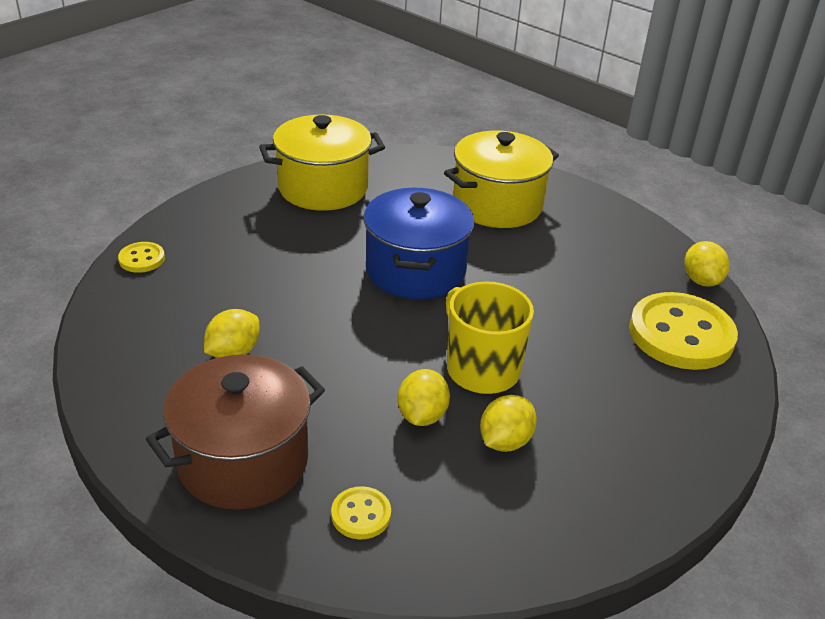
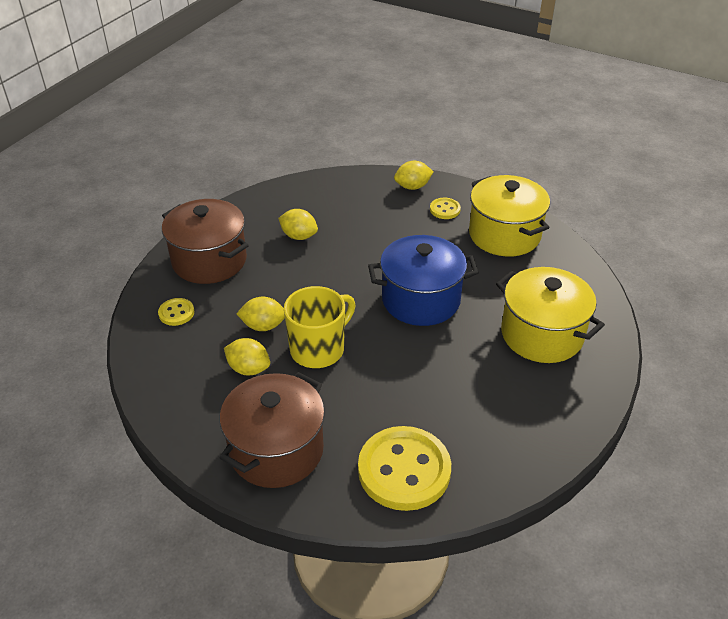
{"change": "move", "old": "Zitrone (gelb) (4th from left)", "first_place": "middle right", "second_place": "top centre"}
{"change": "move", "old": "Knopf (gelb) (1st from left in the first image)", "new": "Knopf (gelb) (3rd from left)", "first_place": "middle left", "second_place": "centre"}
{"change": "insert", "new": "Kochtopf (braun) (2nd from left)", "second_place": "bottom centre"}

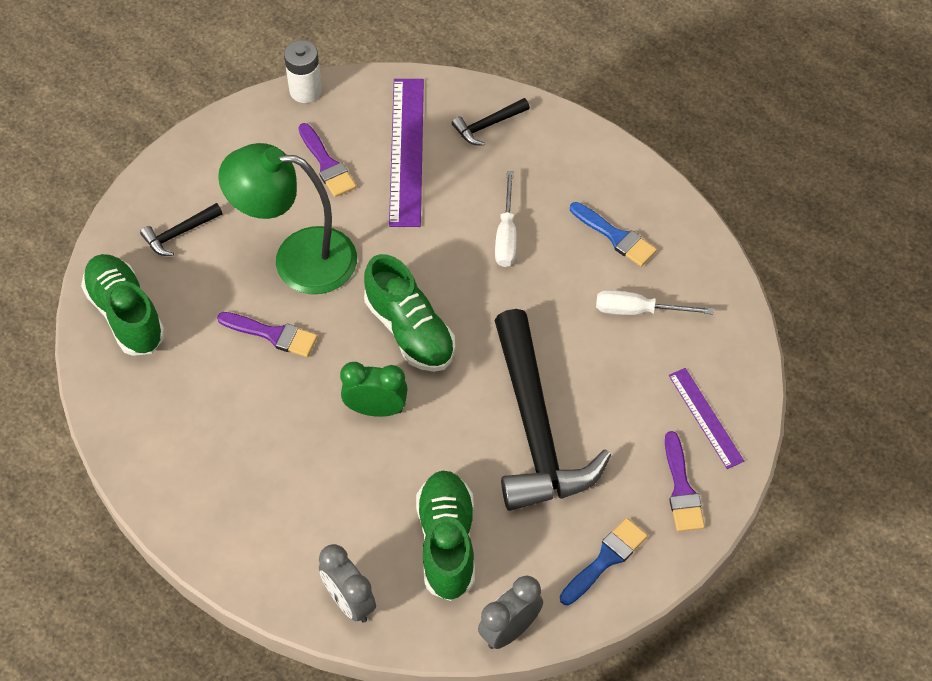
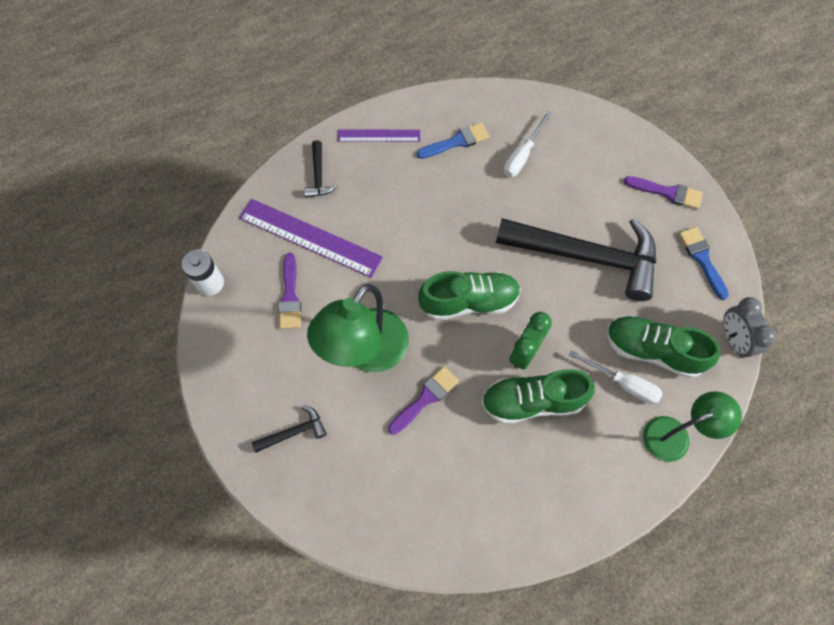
{"change": "rotate", "old": "Pinsel (lila) (2nd from left in the first image)", "first_place": "top centre", "second_place": "centre", "degrees": 90}
{"change": "move", "old": "Schraubenzieher (weiß) (1st from left in the first image)", "new": "Schraubenzieher (weiß) (2nd from left)", "first_place": "top centre", "second_place": "middle right"}
{"change": "rotate", "old": "Hammer (schwarz) (1st from left)", "first_place": "middle left", "second_place": "bottom centre", "degrees": -105}
{"change": "move", "old": "Schuh (grün) (1st from left in the first image)", "new": "Schuh (grün) (2nd from left)", "first_place": "middle left", "second_place": "centre"}
{"change": "move", "old": "Lineal (lila) (2nd from left)", "first_place": "middle right", "second_place": "top centre"}
{"change": "replace", "old": "Wecker (grau) (1st from left)", "new": "Lampe (grün) (2nd from left)", "first_place": "bottom centre", "second_place": "bottom right"}

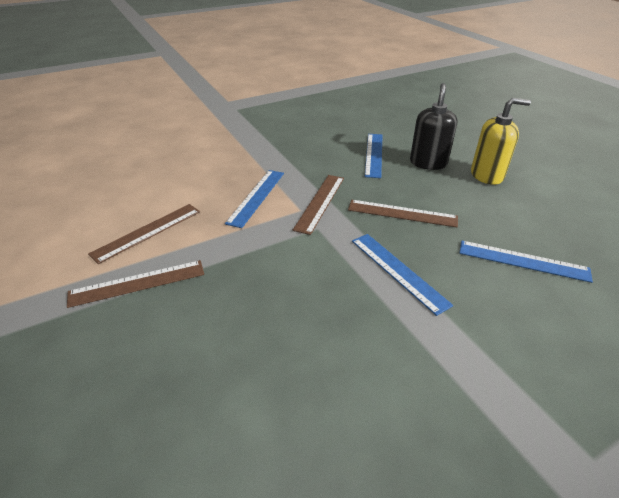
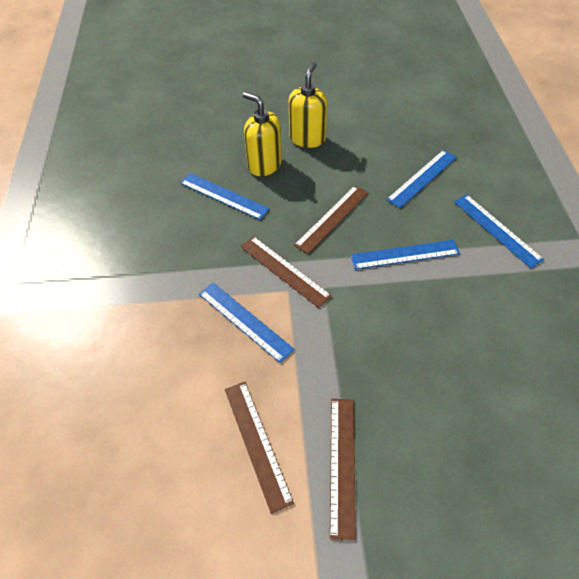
{"change": "recolor", "old": "Seifenspender (schwarz)", "new": "Seifenspender (gelb) (1st from left)", "first_place": "top right", "second_place": "top centre"}
{"change": "insert", "new": "Lineal (blau) (5th from left)", "second_place": "middle right"}

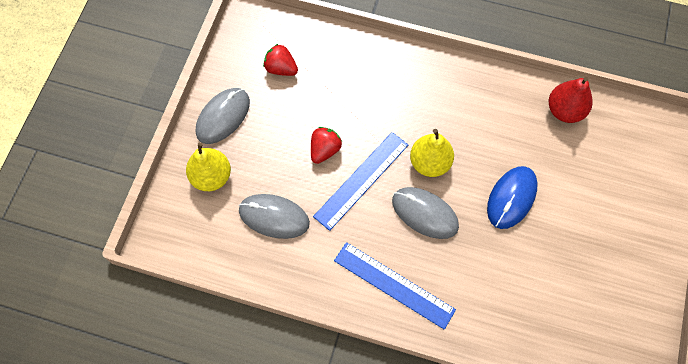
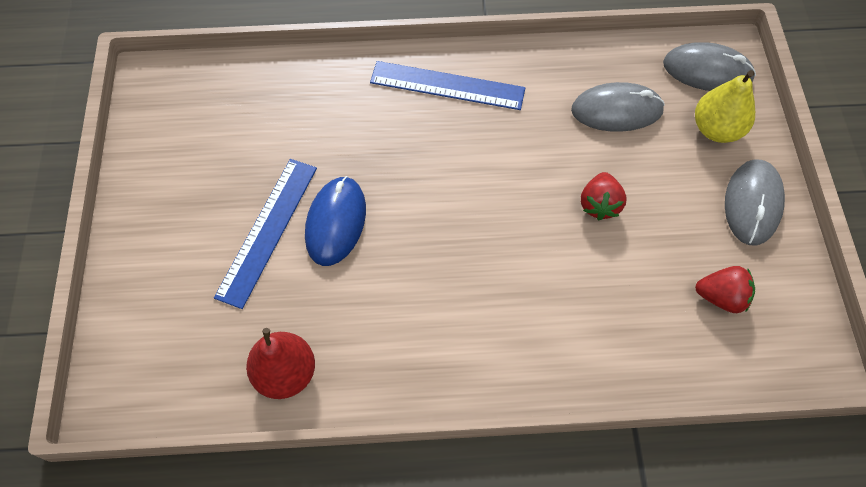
{"change": "delete", "old": "Birne (gelb) (2nd from left)", "first_place": "centre"}
{"change": "move", "old": "Lineal (blau) (1st from left)", "first_place": "centre", "second_place": "middle left"}
{"change": "move", "old": "Computermaus (grau) (3rd from left in the first image)", "new": "Computermaus (grau) (2nd from left)", "first_place": "centre", "second_place": "top right"}

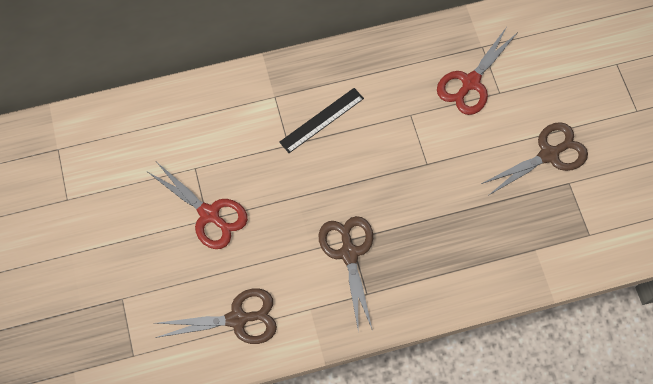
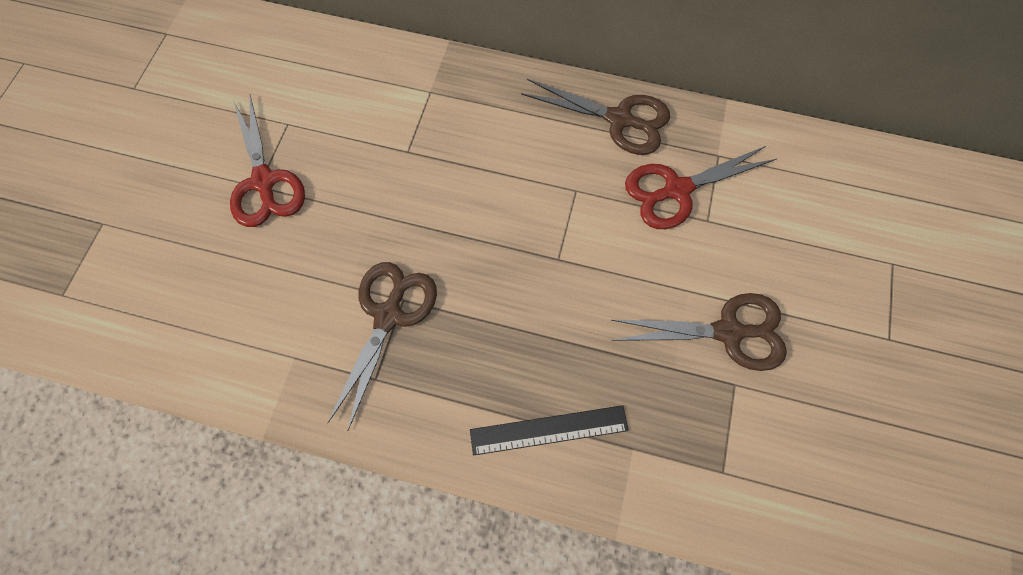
{"change": "move", "old": "Lineal (schwarz)", "first_place": "top centre", "second_place": "bottom centre"}
{"change": "move", "old": "Schere (braun) (1st from left in the first image)", "new": "Schere (braun) (2nd from left)", "first_place": "bottom left", "second_place": "top centre"}

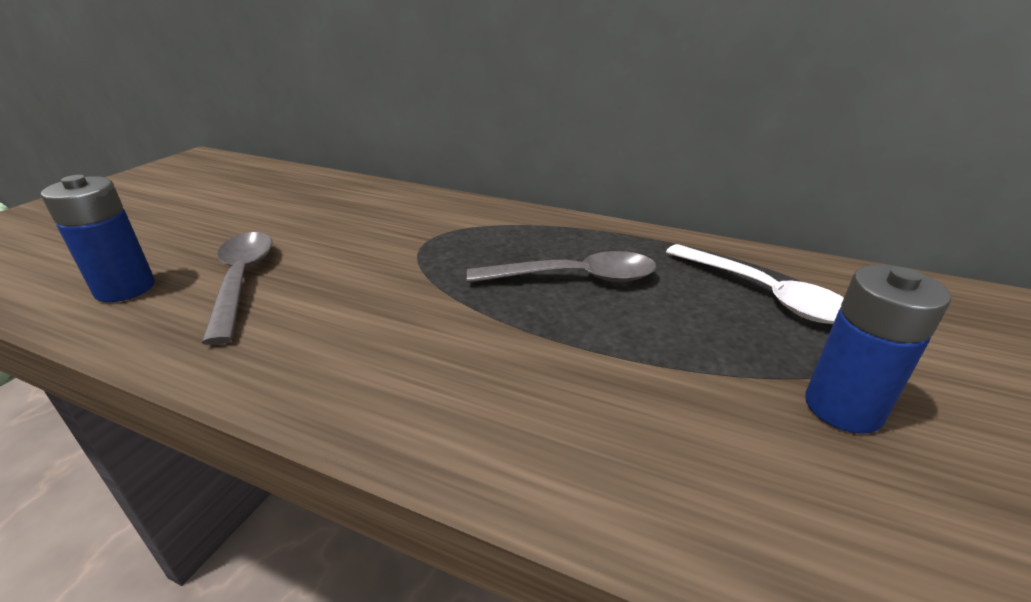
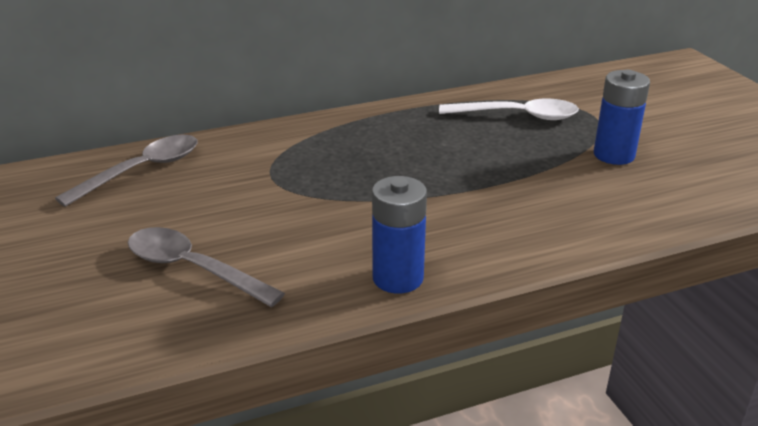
{"change": "move", "old": "Batterie (blau) (1st from left)", "first_place": "middle left", "second_place": "centre"}
{"change": "move", "old": "Löffel (grau) (2nd from left in the first image)", "new": "Löffel (grau) (1st from left)", "first_place": "centre", "second_place": "middle left"}

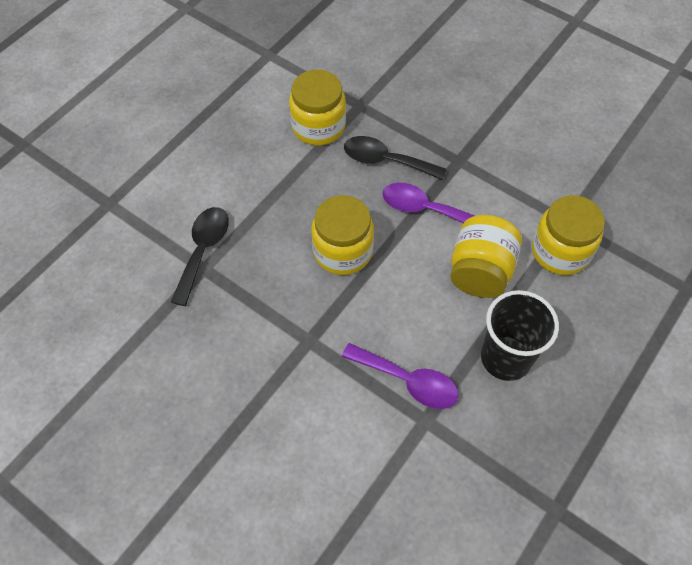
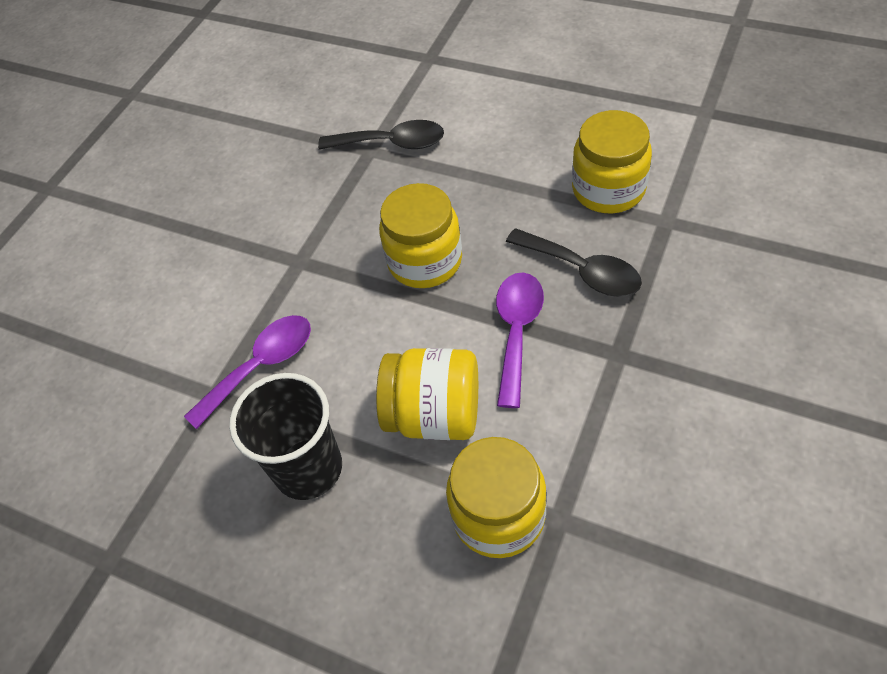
{"change": "rotate", "old": "Löffel (schwarz) (2nd from left)", "first_place": "top centre", "second_place": "centre", "degrees": 120}
{"change": "rotate", "old": "Löffel (lila) (1st from left)", "first_place": "centre", "second_place": "middle left", "degrees": -150}

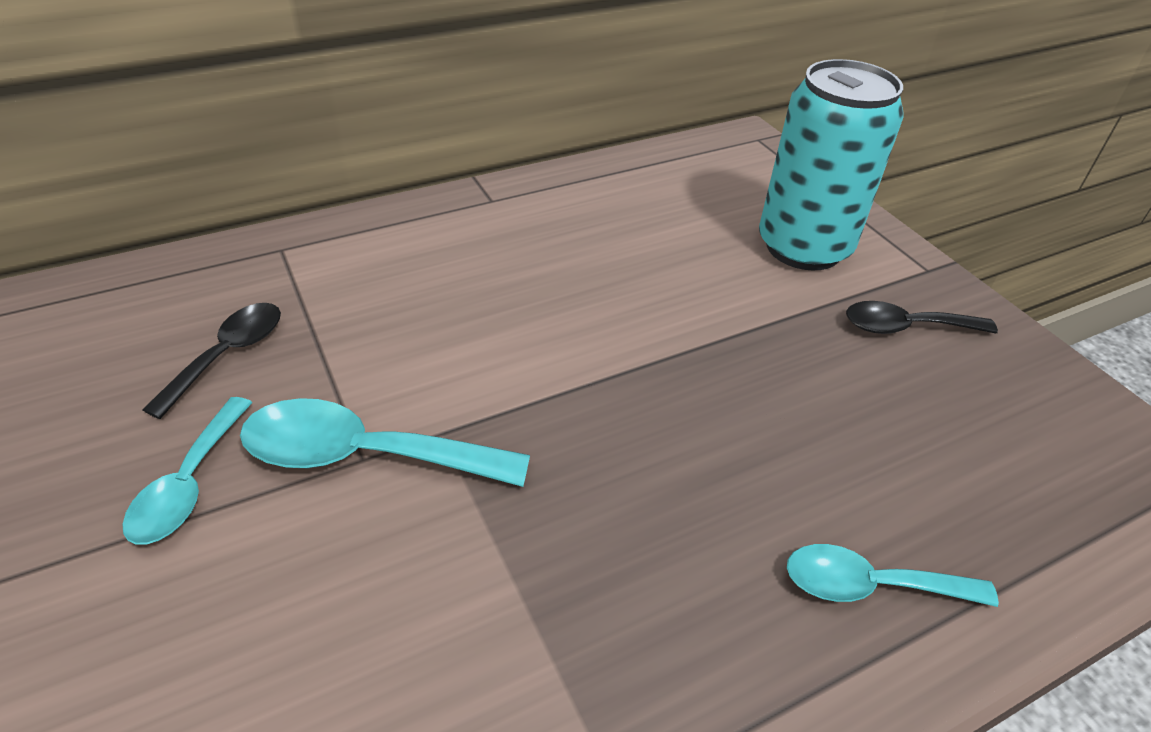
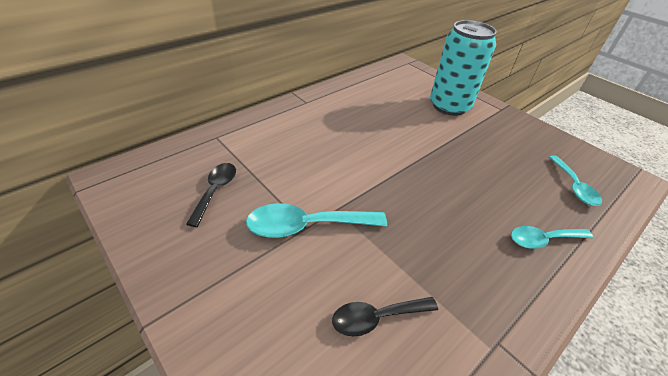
{"change": "move", "old": "Löffel (schwarz) (2nd from left)", "first_place": "middle right", "second_place": "bottom centre"}
{"change": "move", "old": "Löffel (türkis) (1st from left in the first image)", "new": "Löffel (türkis) (3rd from left)", "first_place": "middle left", "second_place": "middle right"}

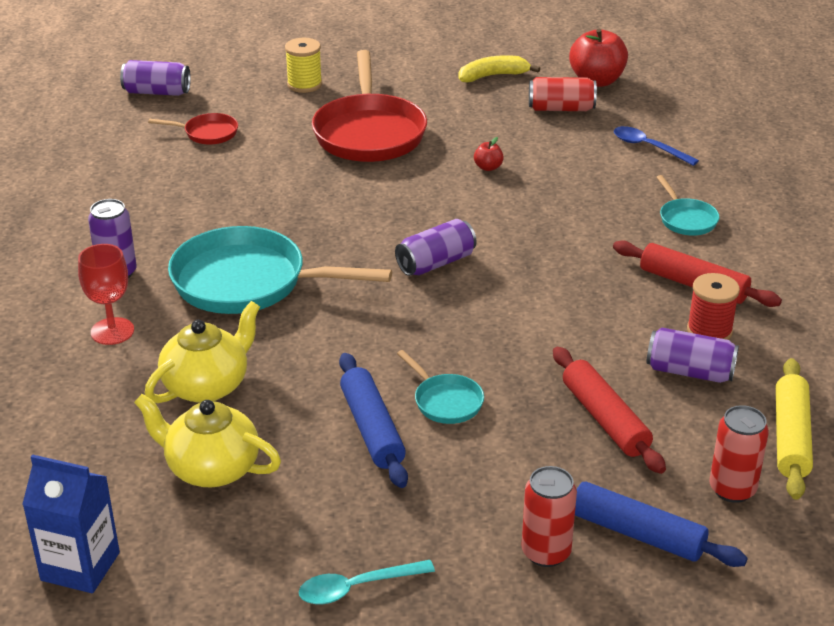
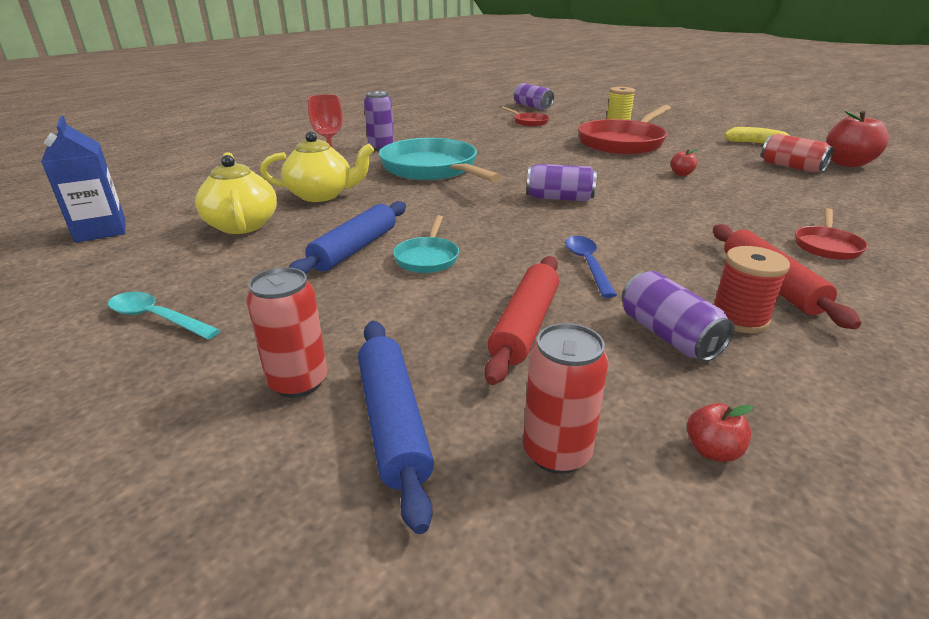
{"change": "move", "old": "Löffel (blau)", "first_place": "top right", "second_place": "centre"}
{"change": "recolor", "old": "Pfanne (türkis) (3rd from left)", "new": "Pfanne (rot) (3rd from left)", "first_place": "top right", "second_place": "middle right"}
{"change": "replace", "old": "Nudelholz (gelb)", "new": "Apfel (rot) (2nd from left)", "first_place": "bottom right", "second_place": "bottom right"}

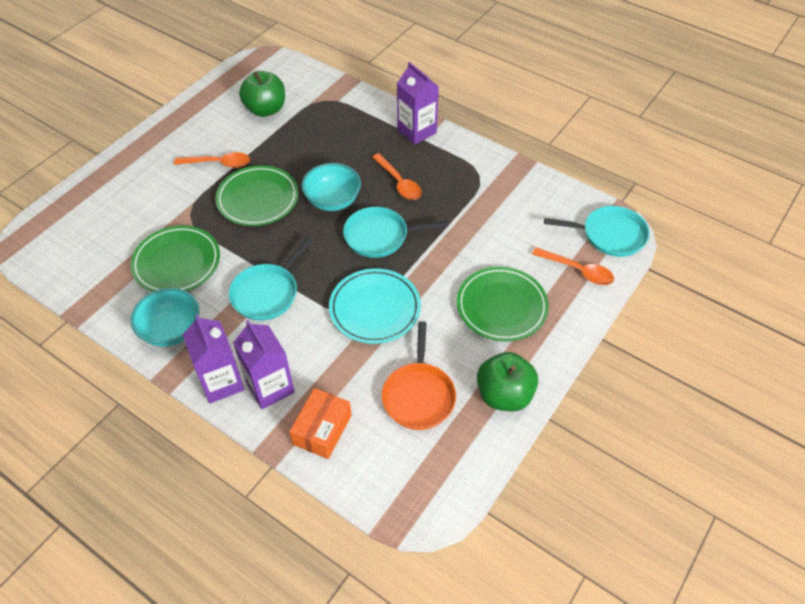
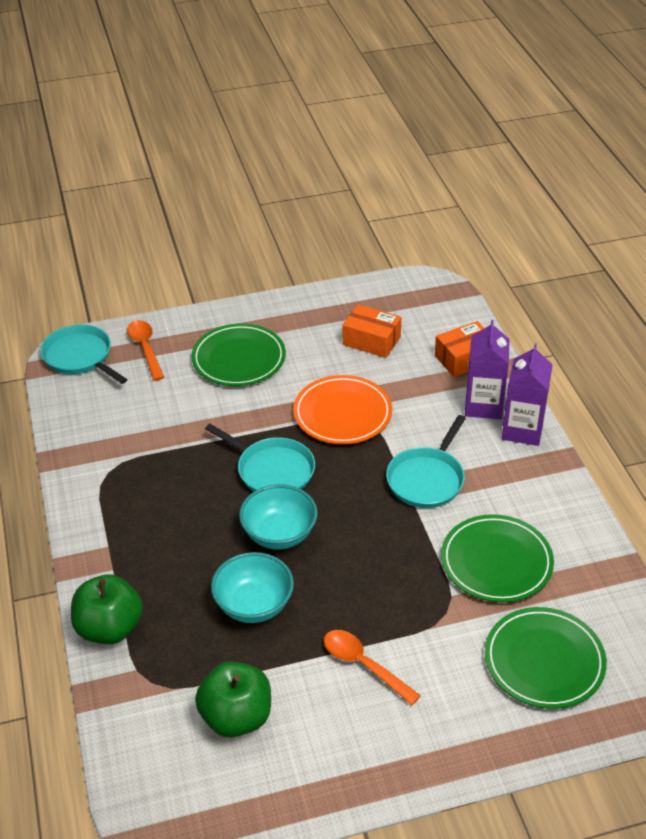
{"change": "delete", "old": "Getränkekarton (lila) (3rd from left)", "first_place": "top centre"}
{"change": "delete", "old": "Löffel (orange) (2nd from left)", "first_place": "top centre"}
{"change": "move", "old": "Teller (grün) (2nd from left in the first image)", "new": "Teller (grün) (3rd from left)", "first_place": "top left", "second_place": "bottom right"}
{"change": "rotate", "old": "Pfanne (türkis) (1st from left in the first image)", "first_place": "centre", "second_place": "centre", "degrees": 135}
{"change": "recolor", "old": "Teller (türkis)", "new": "Teller (orange)", "first_place": "centre", "second_place": "centre"}
{"change": "move", "old": "Schüssel (türkis) (1st from left)", "first_place": "middle left", "second_place": "bottom centre"}
{"change": "replace", "old": "Pfanne (orange)", "new": "Schachtel (orange) (1st from left)", "first_place": "centre", "second_place": "centre"}
{"change": "move", "old": "Apfel (grün) (2nd from left in the first image)", "new": "Apfel (grün) (1st from left)", "first_place": "centre", "second_place": "bottom left"}

